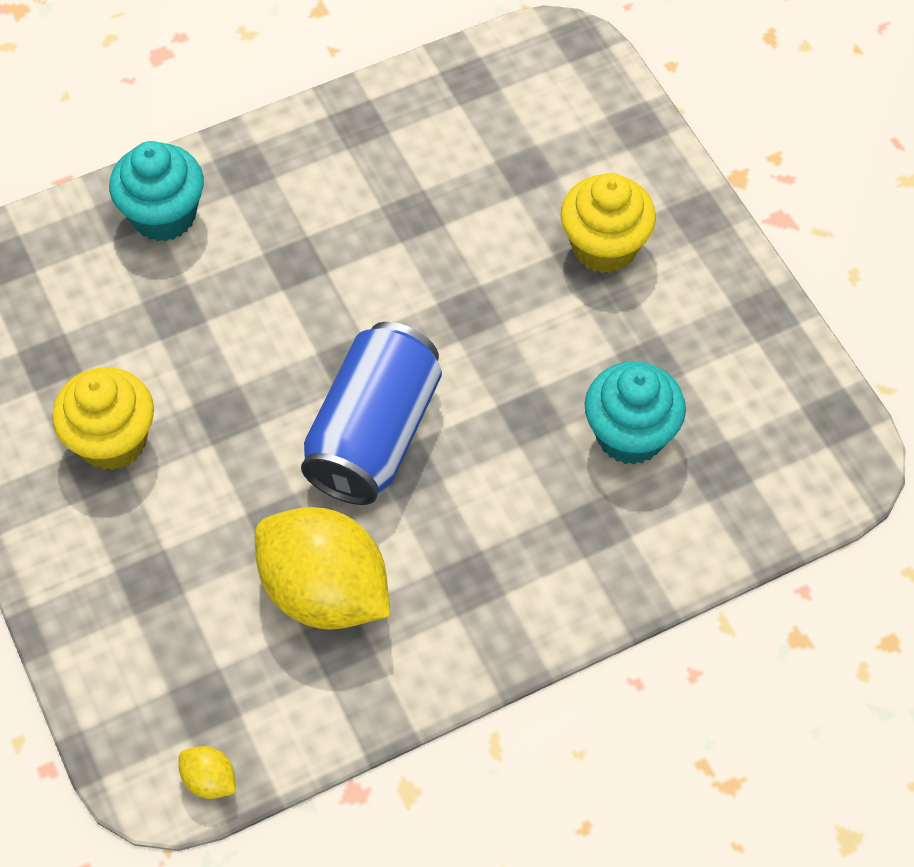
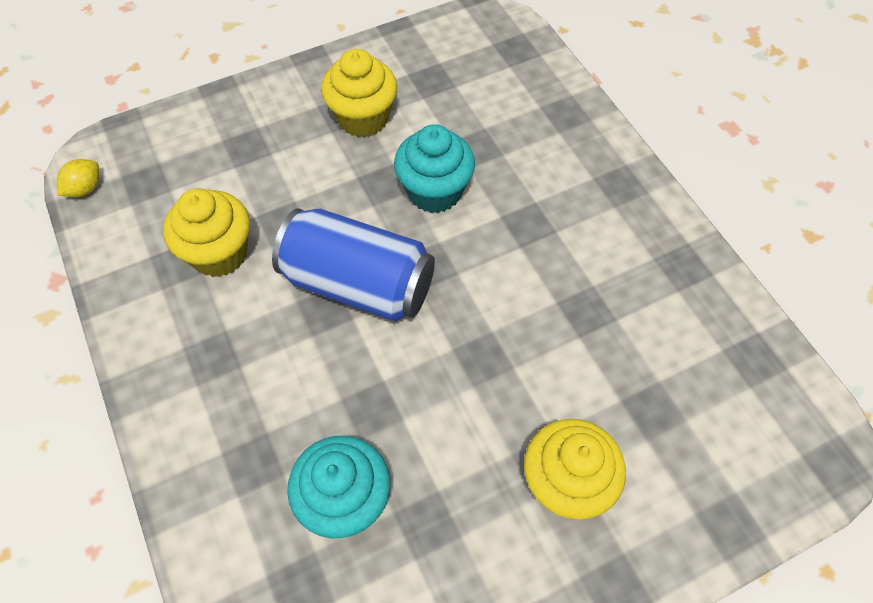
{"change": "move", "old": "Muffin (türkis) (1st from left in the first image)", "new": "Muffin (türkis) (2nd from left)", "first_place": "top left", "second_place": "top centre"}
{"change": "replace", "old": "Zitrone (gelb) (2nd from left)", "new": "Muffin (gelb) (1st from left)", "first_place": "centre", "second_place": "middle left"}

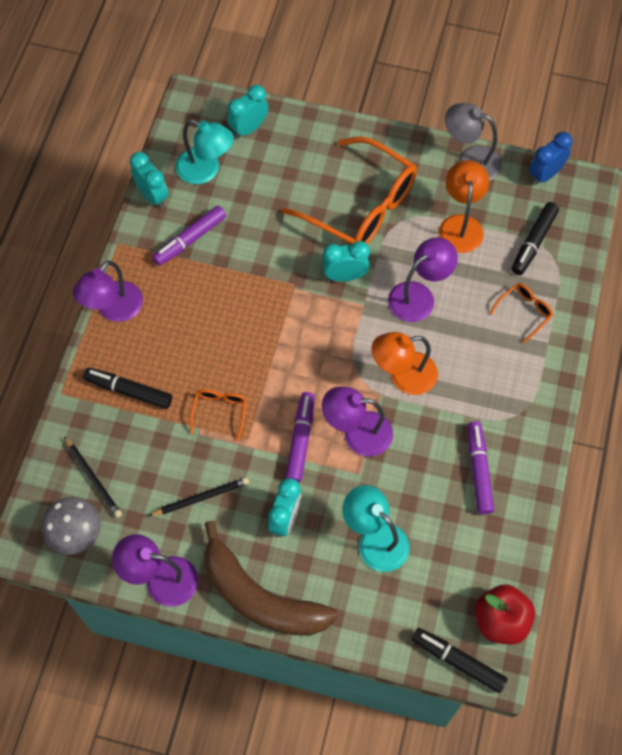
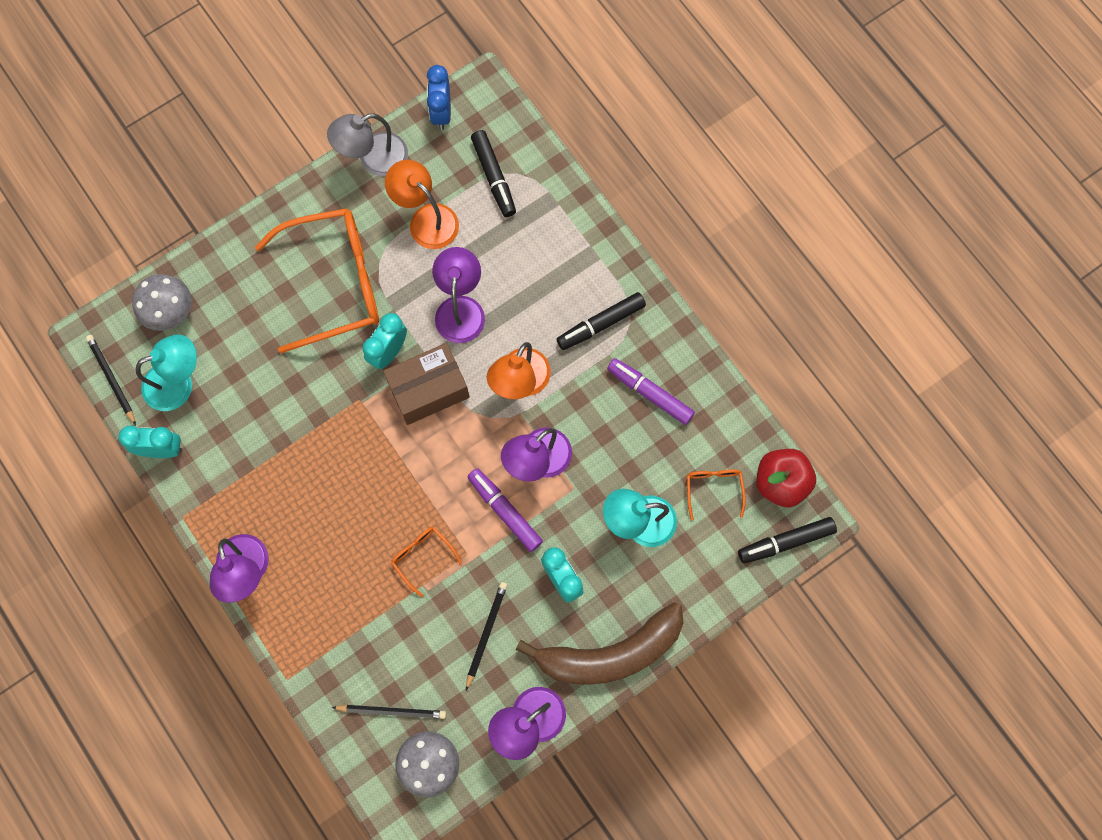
{"change": "replace", "old": "Wecker (türkis) (2nd from left)", "new": "Pilz (grau) (1st from left)", "first_place": "top centre", "second_place": "middle left"}
{"change": "delete", "old": "Filzstift (lila) (1st from left)", "first_place": "top left"}
{"change": "move", "old": "Brille (orange) (3rd from left)", "first_place": "middle right", "second_place": "centre"}
{"change": "move", "old": "Filzstift (schwarz) (1st from left in the first image)", "new": "Filzstift (schwarz) (2nd from left)", "first_place": "middle left", "second_place": "centre"}
{"change": "insert", "new": "Bleistift (schwarz) (1st from left)", "second_place": "middle left"}
{"change": "insert", "new": "Schachtel (braun)", "second_place": "centre"}

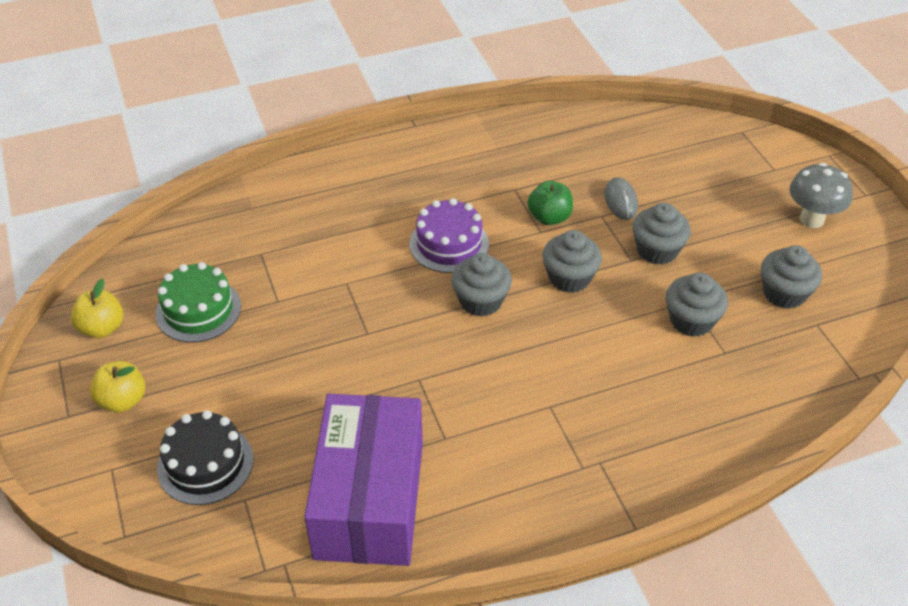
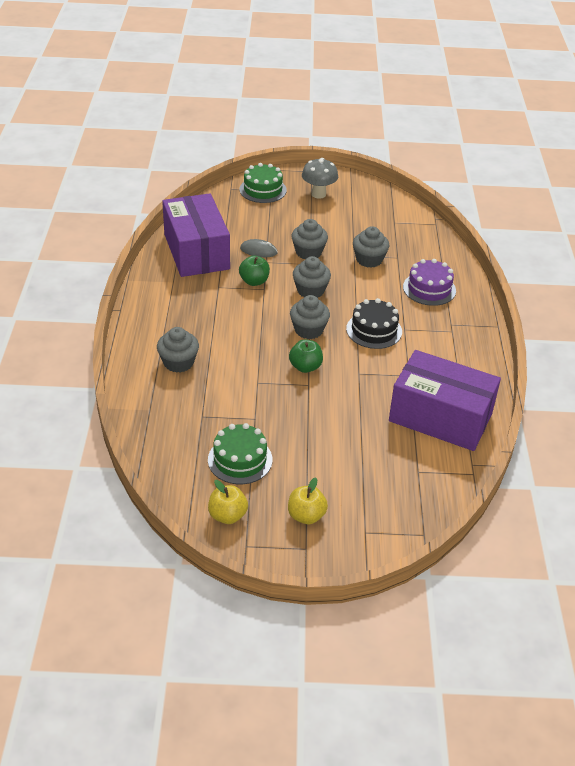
{"change": "move", "old": "Kuchen (lila)", "first_place": "centre", "second_place": "middle right"}
{"change": "move", "old": "Muffin (grau) (5th from left in the first image)", "new": "Muffin (grau) (1st from left)", "first_place": "middle right", "second_place": "middle left"}
{"change": "move", "old": "Kuchen (schwarz)", "first_place": "bottom left", "second_place": "centre"}
{"change": "insert", "new": "Kuchen (grün) (2nd from left)", "second_place": "top centre"}
{"change": "insert", "new": "Schachtel (lila) (1st from left)", "second_place": "top centre"}
{"change": "insert", "new": "Apfel (grün) (2nd from left)", "second_place": "centre"}

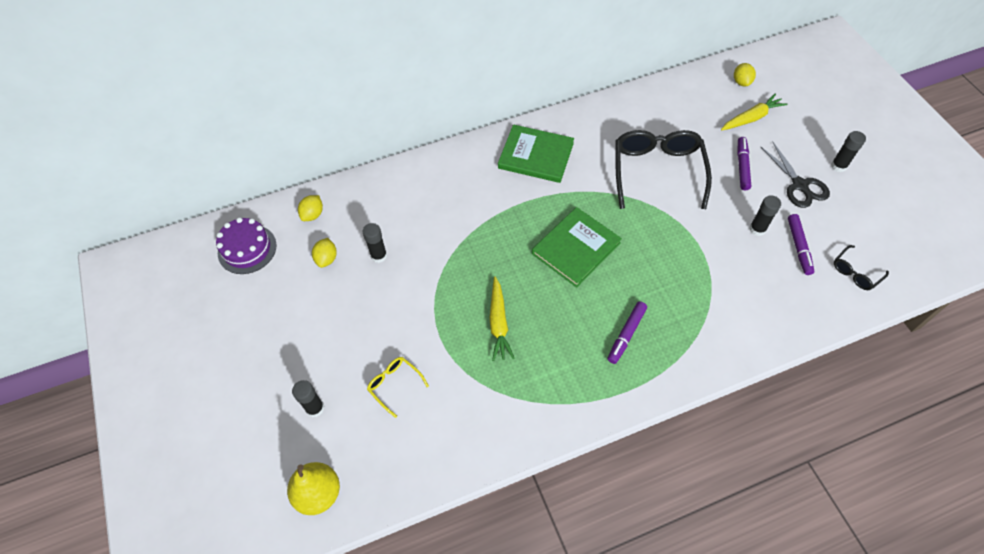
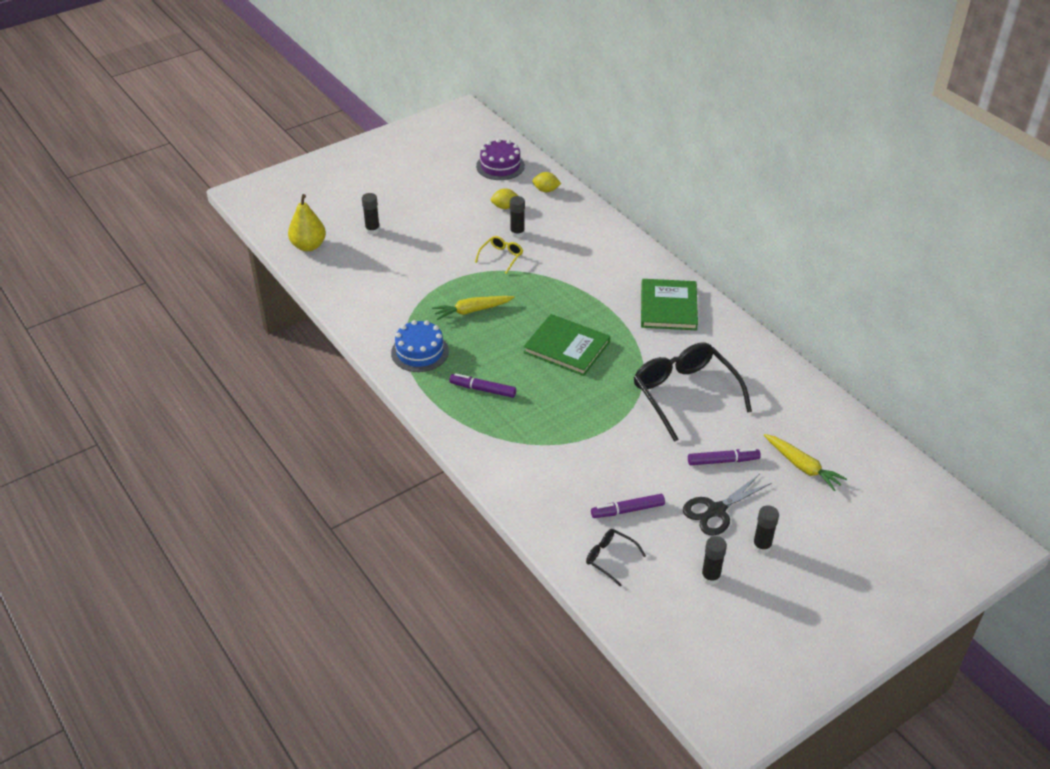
{"change": "delete", "old": "Zitrone (gelb) (3rd from left)", "first_place": "top right"}
{"change": "rotate", "old": "Brille (schwarz) (1st from left in the first image)", "first_place": "top right", "second_place": "centre", "degrees": -105}
{"change": "move", "old": "Klebestift (schwarz) (3rd from left)", "first_place": "middle right", "second_place": "bottom right"}
{"change": "move", "old": "Brille (gelb)", "first_place": "bottom centre", "second_place": "top centre"}
{"change": "insert", "new": "Kuchen (blau)", "second_place": "centre"}

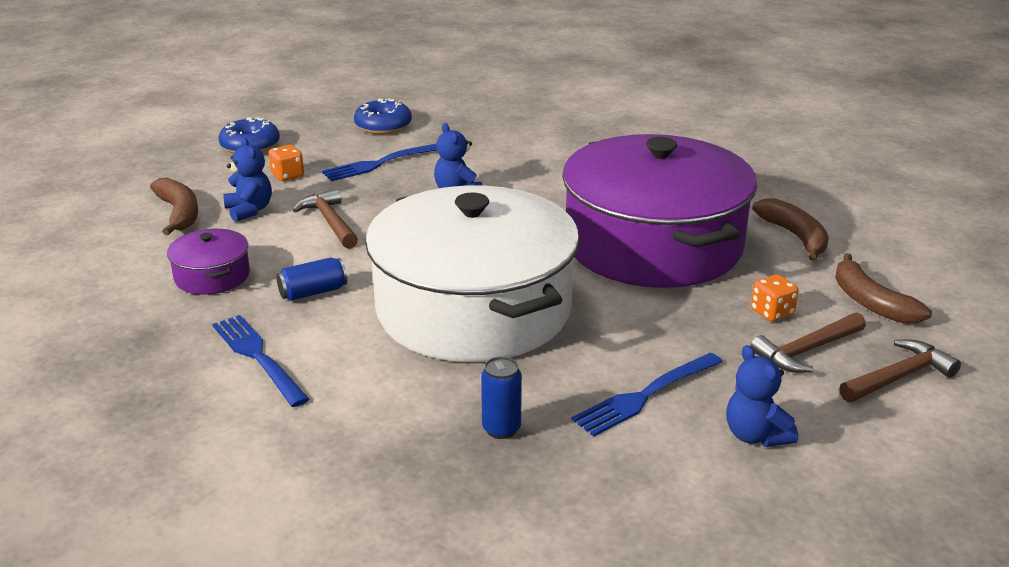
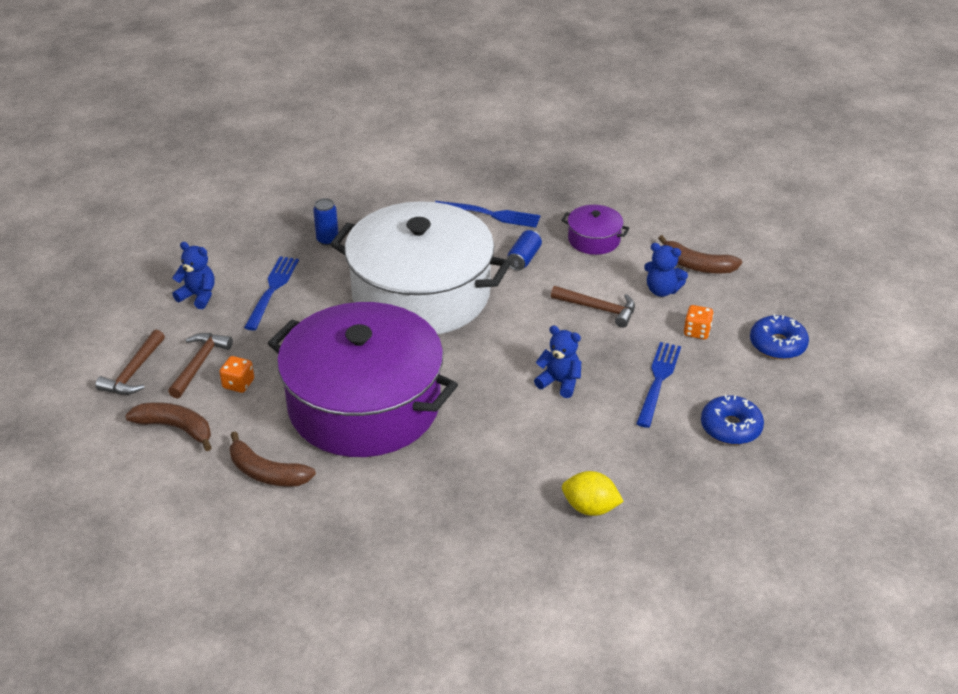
{"change": "insert", "new": "Zitrone (gelb)", "second_place": "bottom centre"}

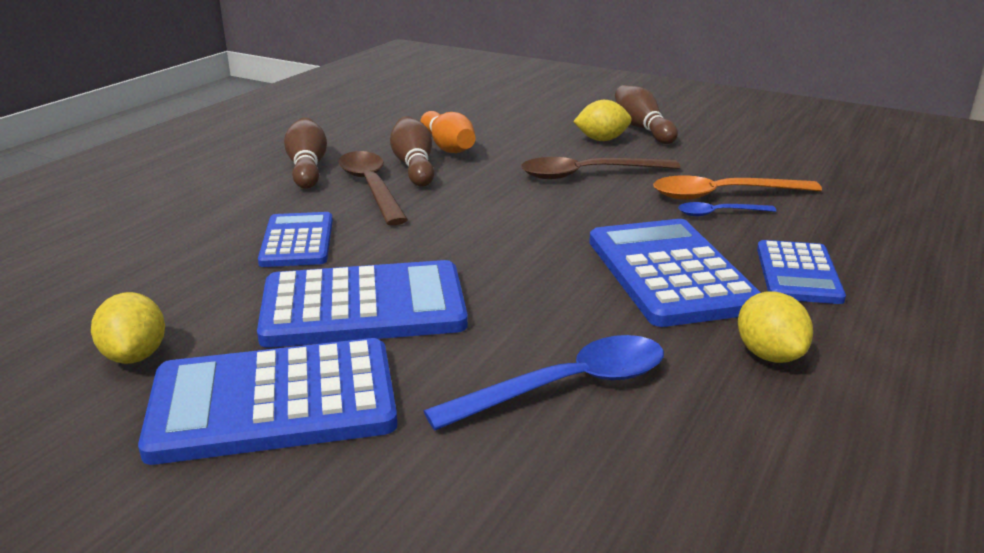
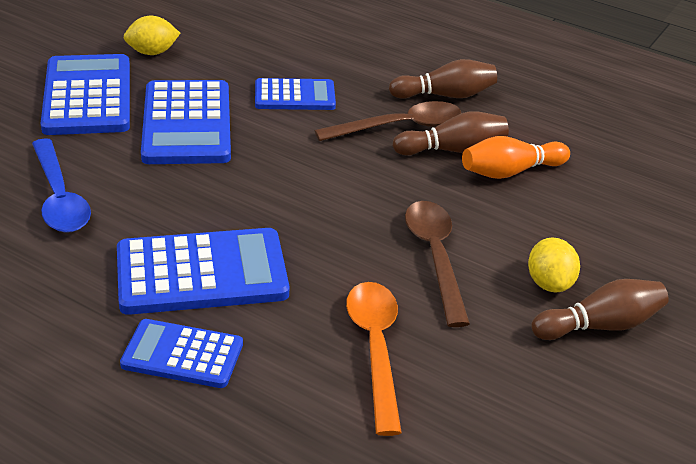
{"change": "delete", "old": "Löffel (blau) (2nd from left)", "first_place": "middle right"}
{"change": "delete", "old": "Zitrone (gelb) (3rd from left)", "first_place": "middle right"}

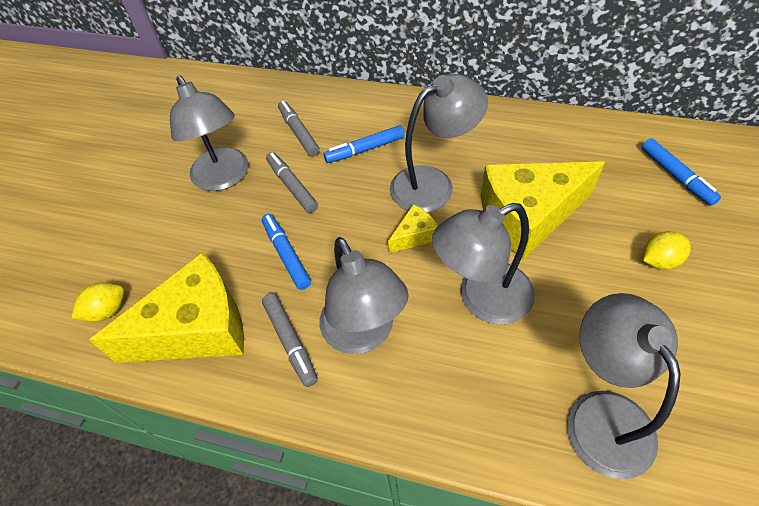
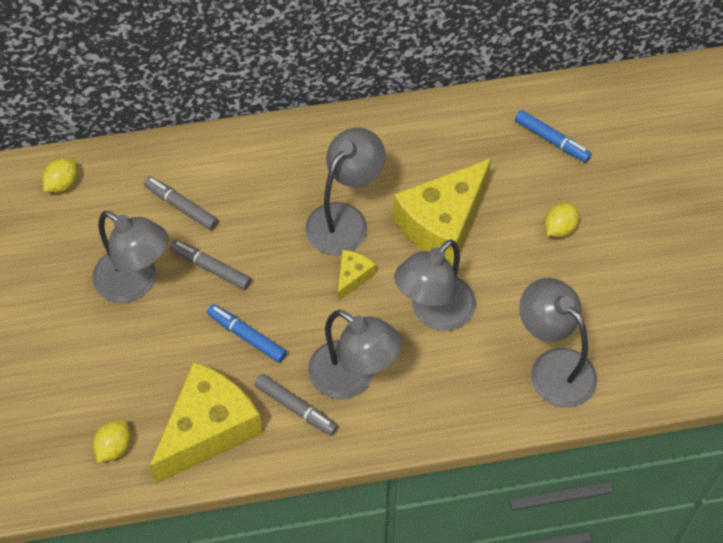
{"change": "delete", "old": "Filzstift (blau) (2nd from left)", "first_place": "top centre"}
{"change": "insert", "new": "Zitrone (gelb) (1st from left)", "second_place": "top left"}

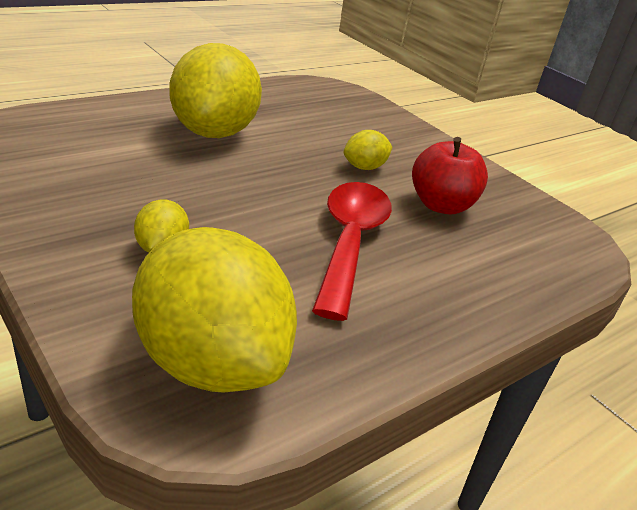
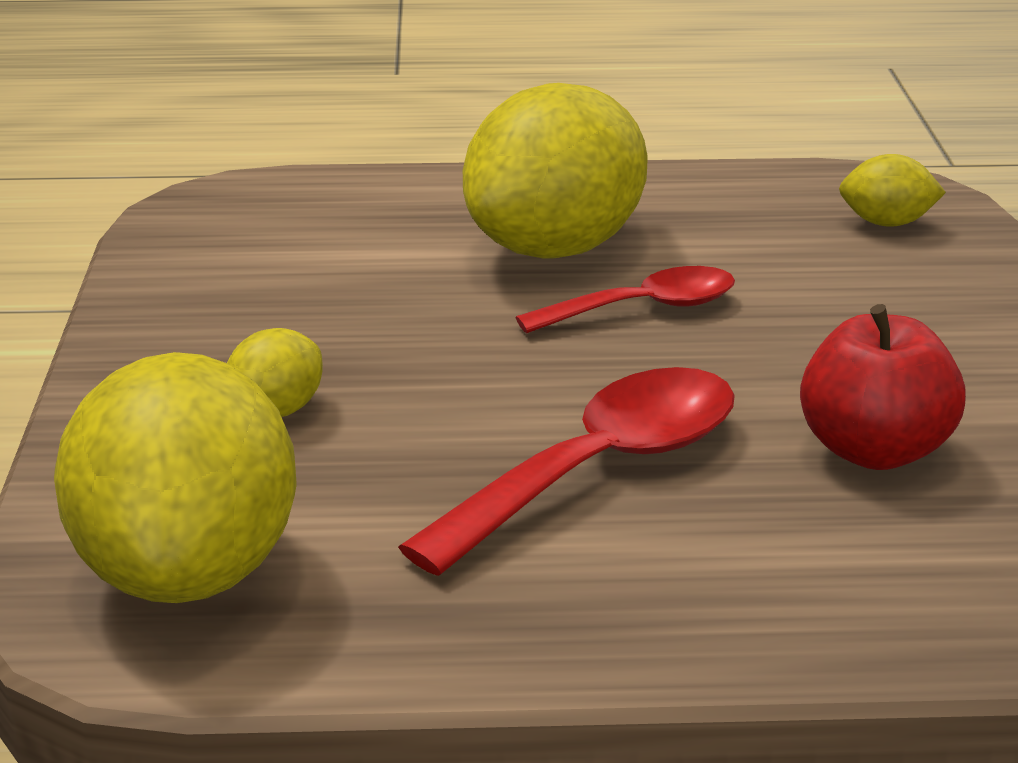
{"change": "move", "old": "Zitrone (gelb) (4th from left)", "first_place": "top centre", "second_place": "top right"}
{"change": "insert", "new": "Löffel (rot) (2nd from left)", "second_place": "centre"}

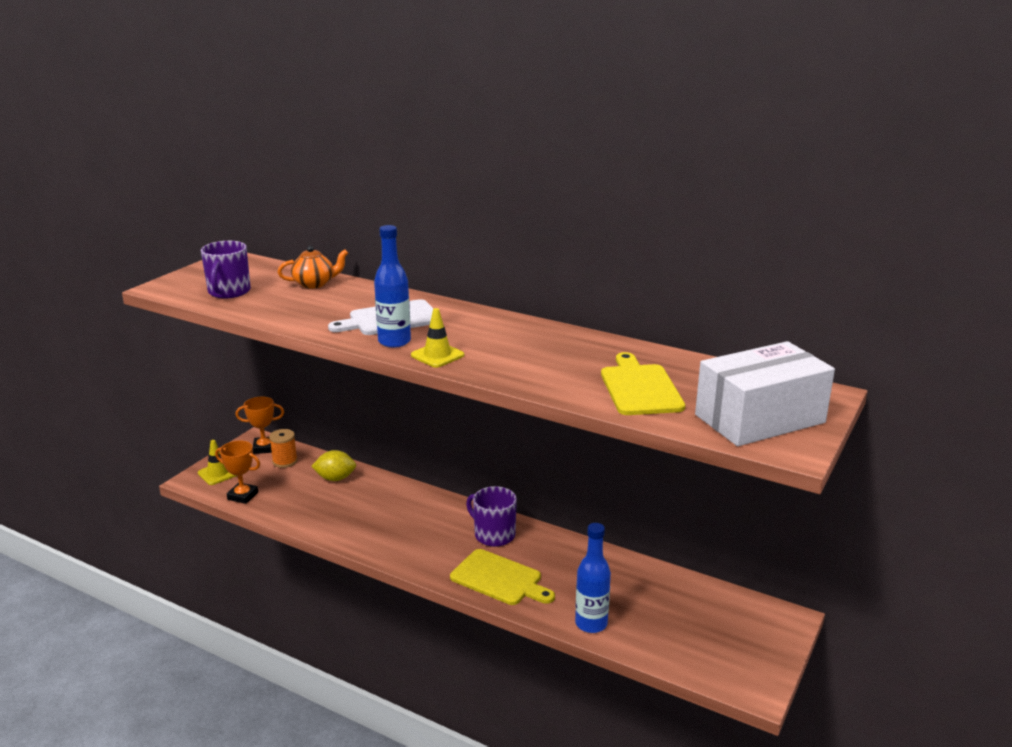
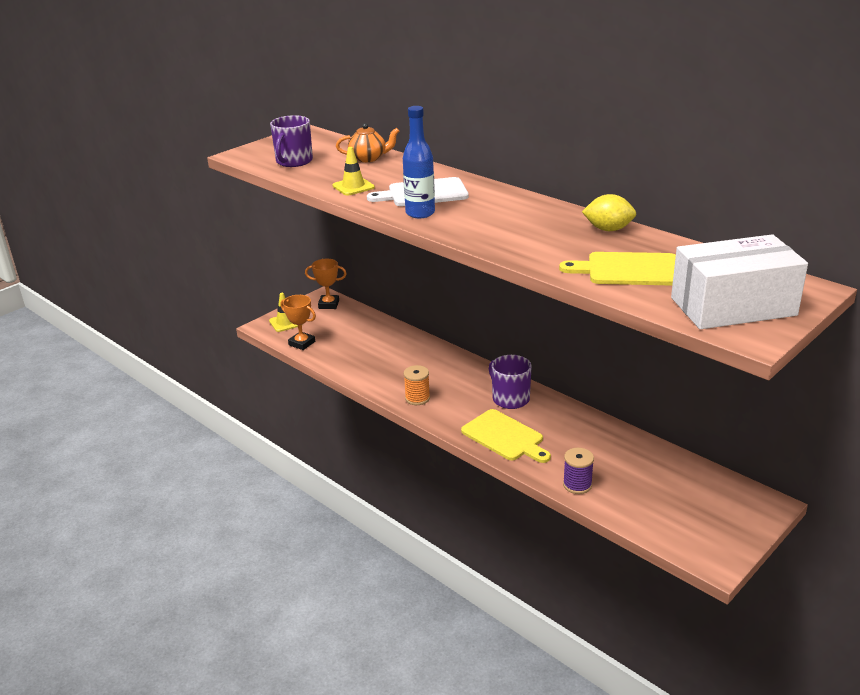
{"change": "move", "old": "Leitkegel (gelb) (2nd from left)", "first_place": "centre", "second_place": "top centre"}
{"change": "rotate", "old": "Schneidebrett (gelb) (2nd from left)", "first_place": "centre", "second_place": "middle right", "degrees": -90}
{"change": "move", "old": "Garnrolle (orange)", "first_place": "middle left", "second_place": "centre"}
{"change": "move", "old": "Zitrone (gelb)", "first_place": "middle left", "second_place": "top right"}
{"change": "replace", "old": "Flasche (blau) (2nd from left)", "new": "Garnrolle (lila)", "first_place": "bottom centre", "second_place": "bottom right"}

